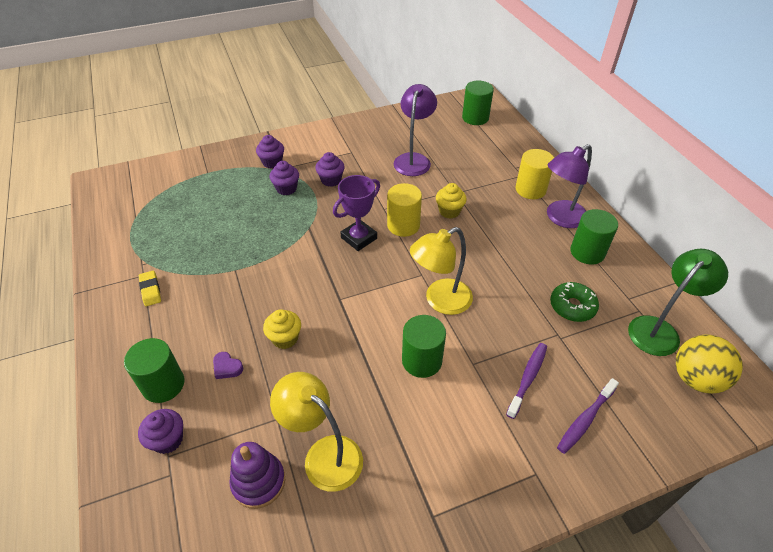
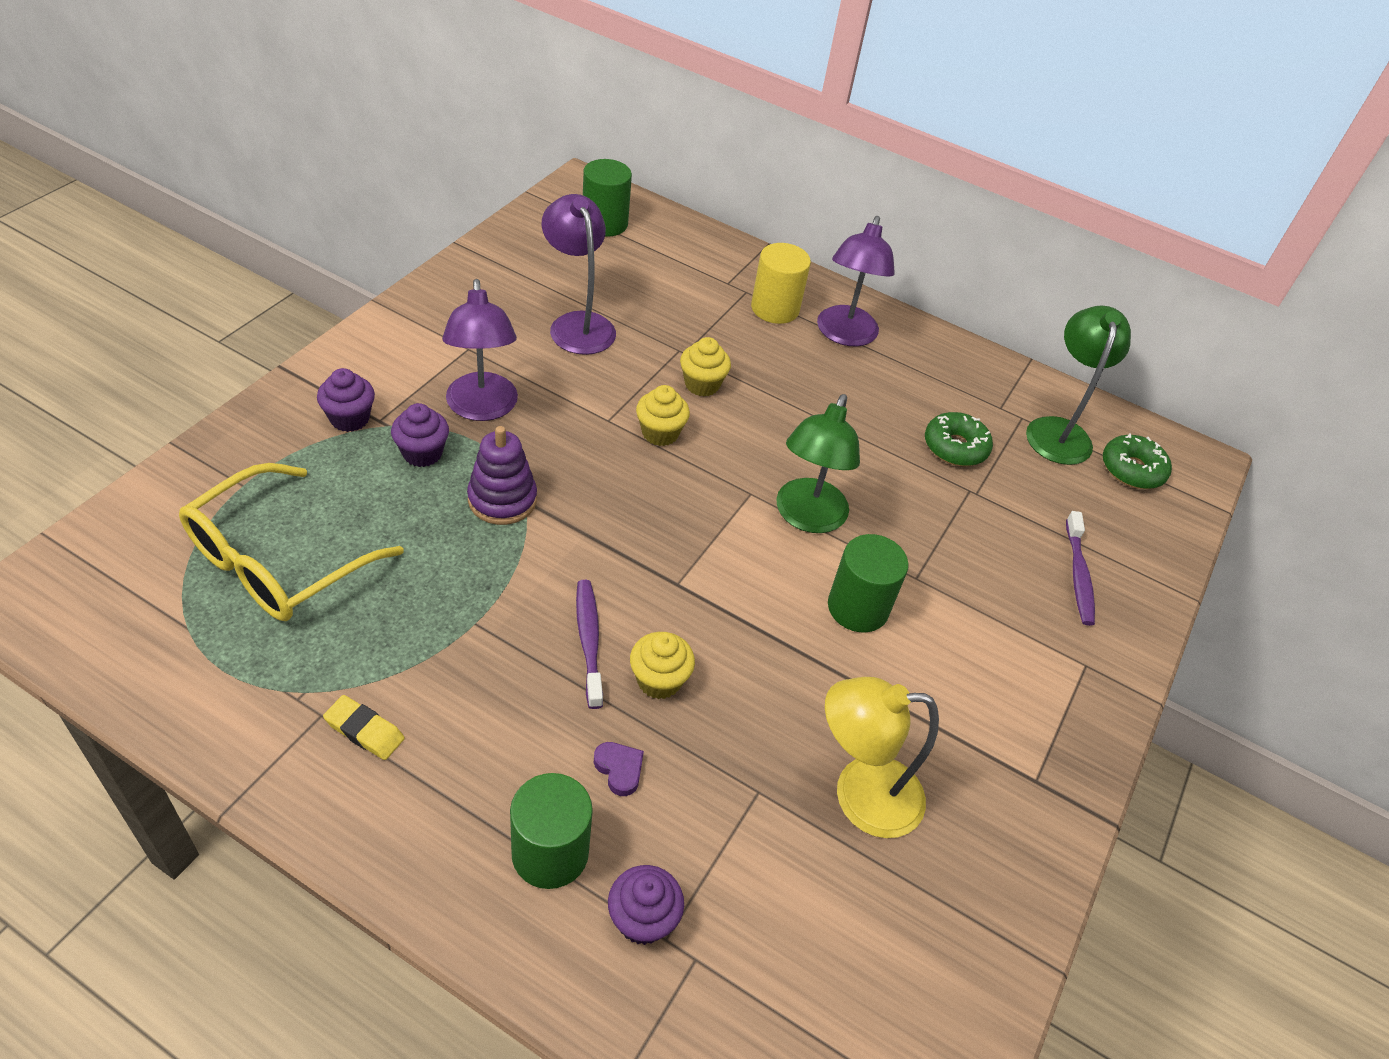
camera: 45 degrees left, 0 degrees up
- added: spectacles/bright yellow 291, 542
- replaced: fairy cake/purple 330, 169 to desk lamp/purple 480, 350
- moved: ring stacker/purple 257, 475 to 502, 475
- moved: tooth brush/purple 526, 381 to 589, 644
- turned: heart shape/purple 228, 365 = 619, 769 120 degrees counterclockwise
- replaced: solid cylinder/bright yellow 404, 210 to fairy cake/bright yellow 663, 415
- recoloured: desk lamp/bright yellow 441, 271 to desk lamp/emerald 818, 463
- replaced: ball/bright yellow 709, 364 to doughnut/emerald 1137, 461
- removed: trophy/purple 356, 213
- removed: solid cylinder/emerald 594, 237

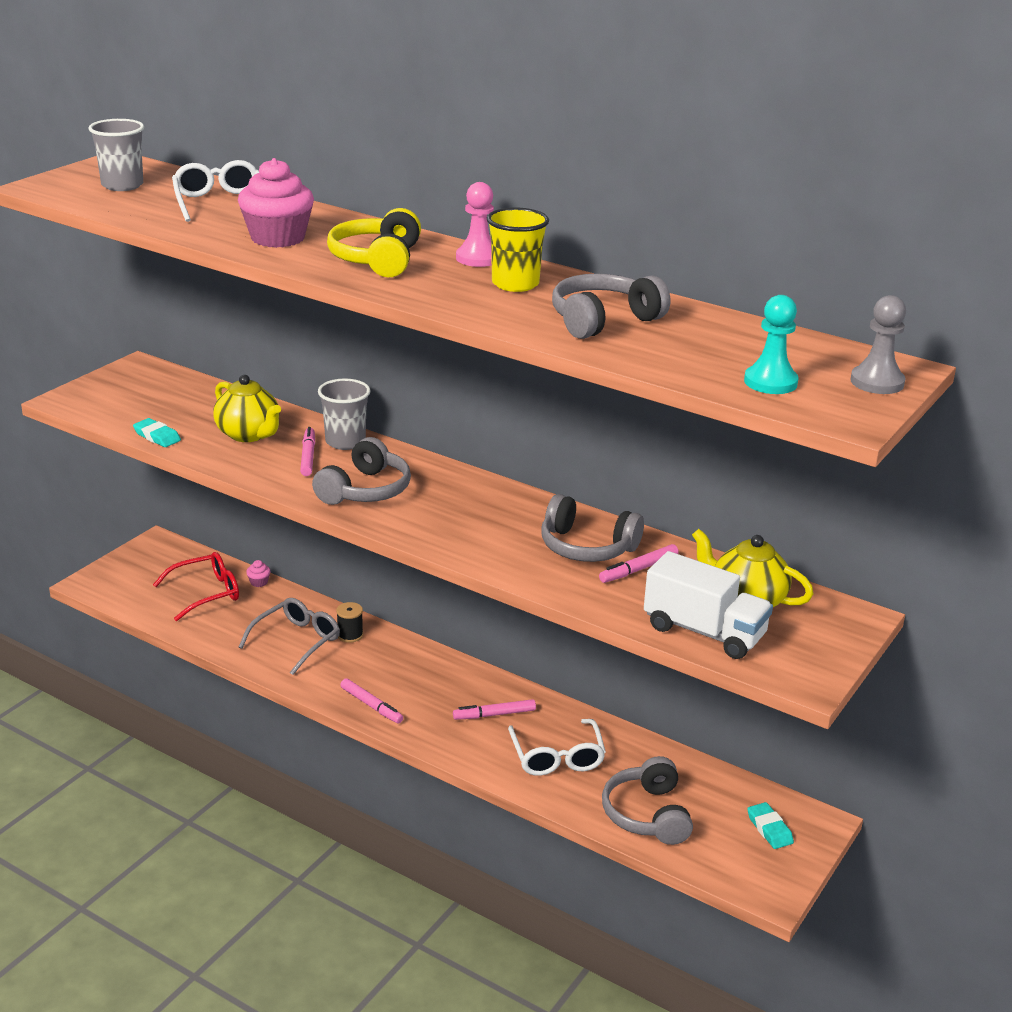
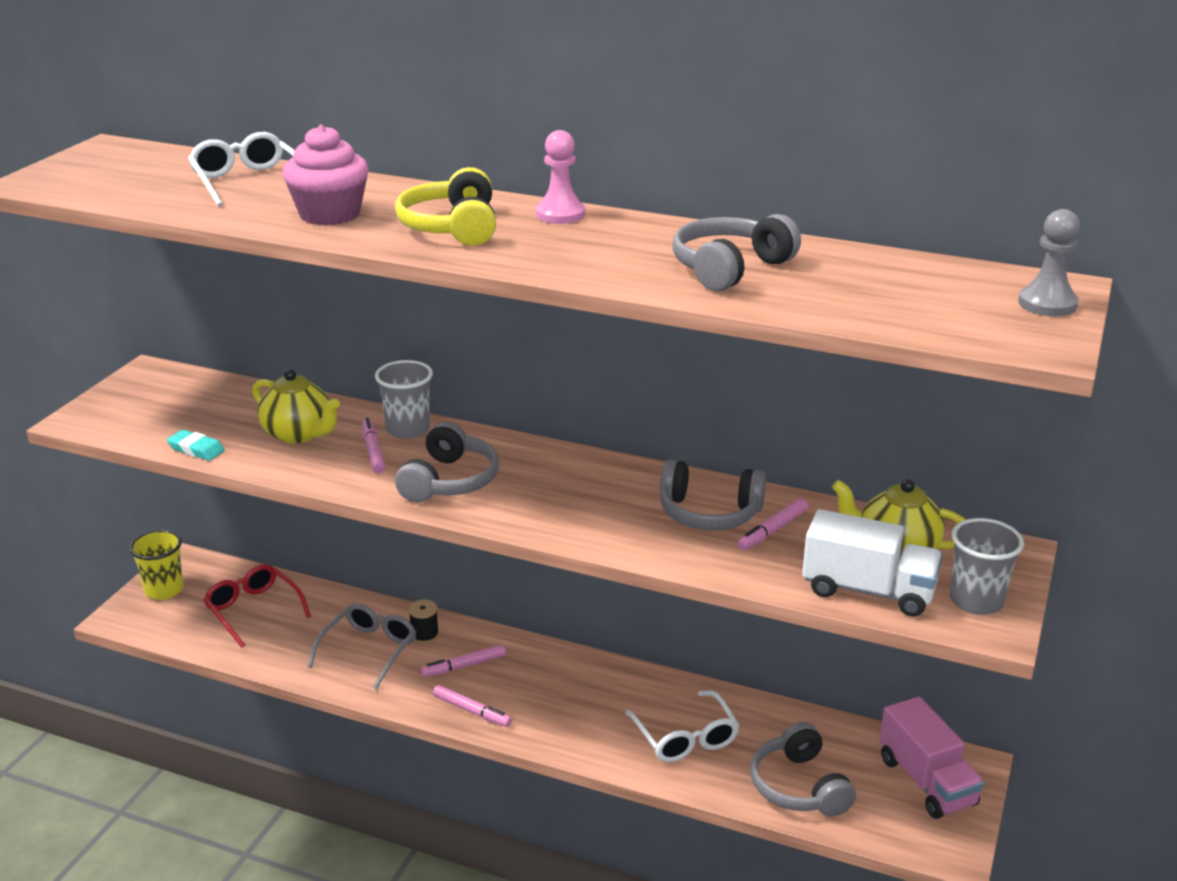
camera: 10 degrees left, 0 degrees up
- moved: tumbler/bright yellow 518, 250 to 156, 565
- turned: spectacles/crimson 196, 586 = 257, 606 90 degrees counterclockwise
- moved: marker/pink 494, 709 to 463, 661
- replaced: pencil eraser/aqua 770, 825 to lorry/pink 931, 758
- moved: tumbler/ash-grey 116, 155 to 987, 566
- removed: fairy cake/pink 258, 573
- removed: pawn/aqua 771, 344

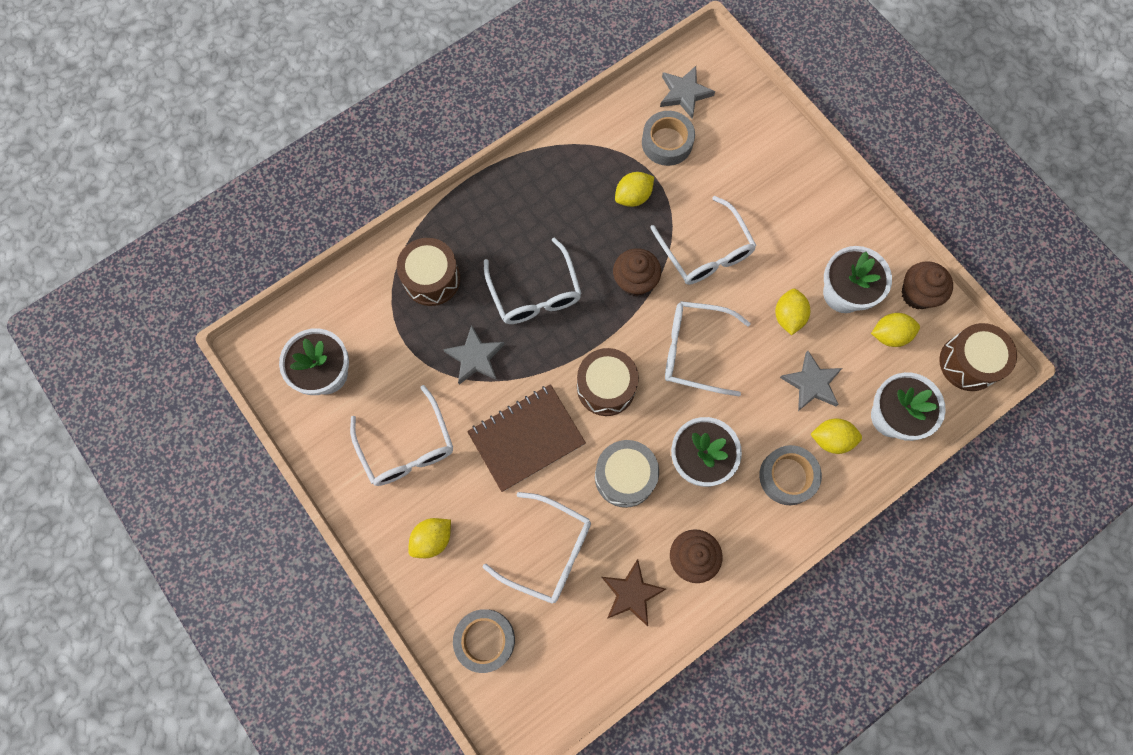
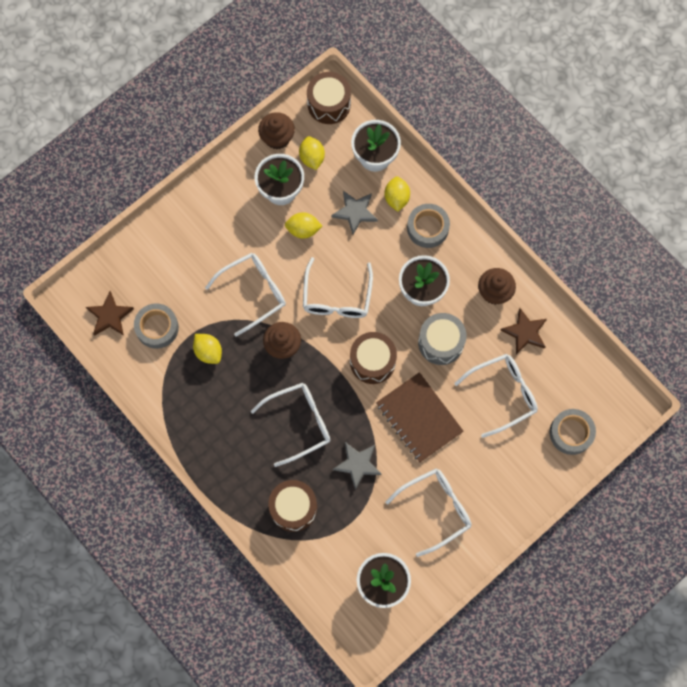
camera: 95 degrees left, 0 degrees up
- recoloured: star shape/ash-grey 687, 92 to star shape/brown 110, 313
- turned: spectacles/snow-white 536, 548 = 496, 396 45 degrees clockwise
- removed: toy lemon/bright yellow 429, 538

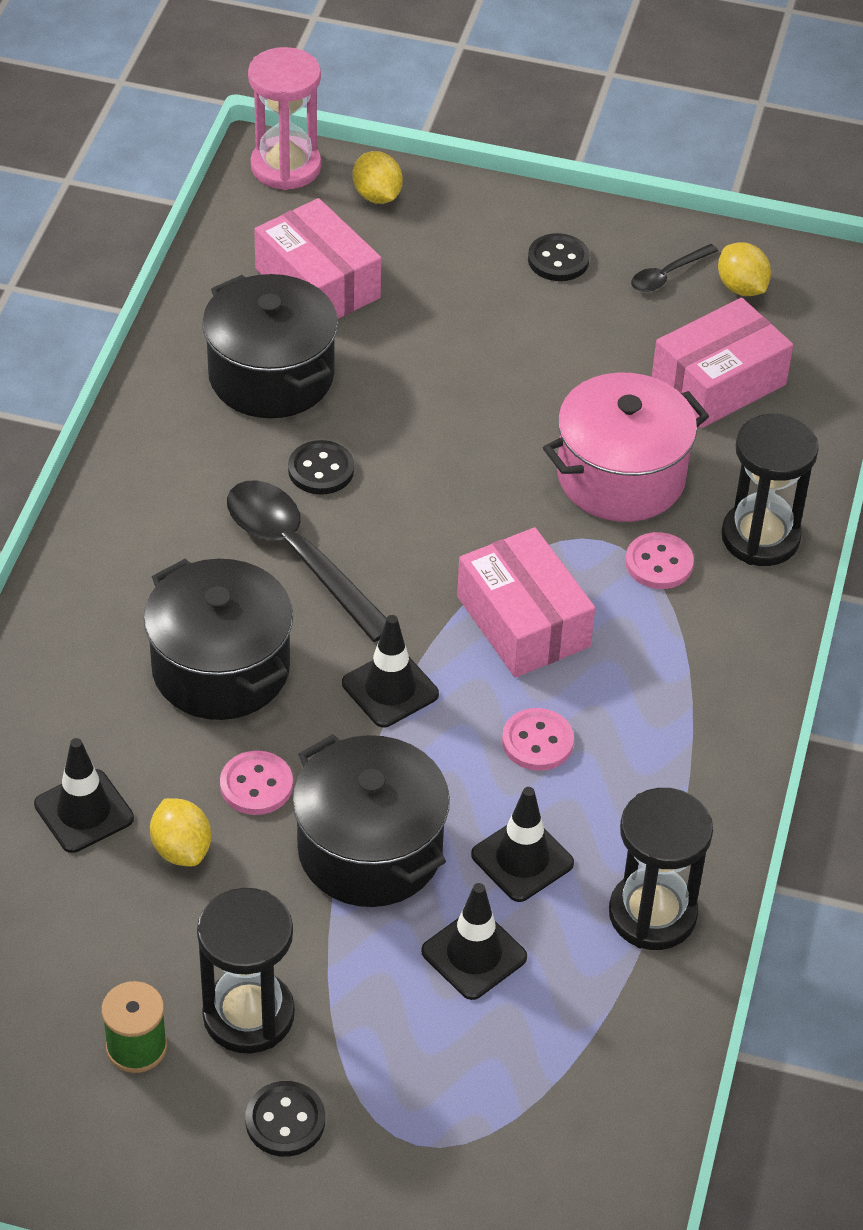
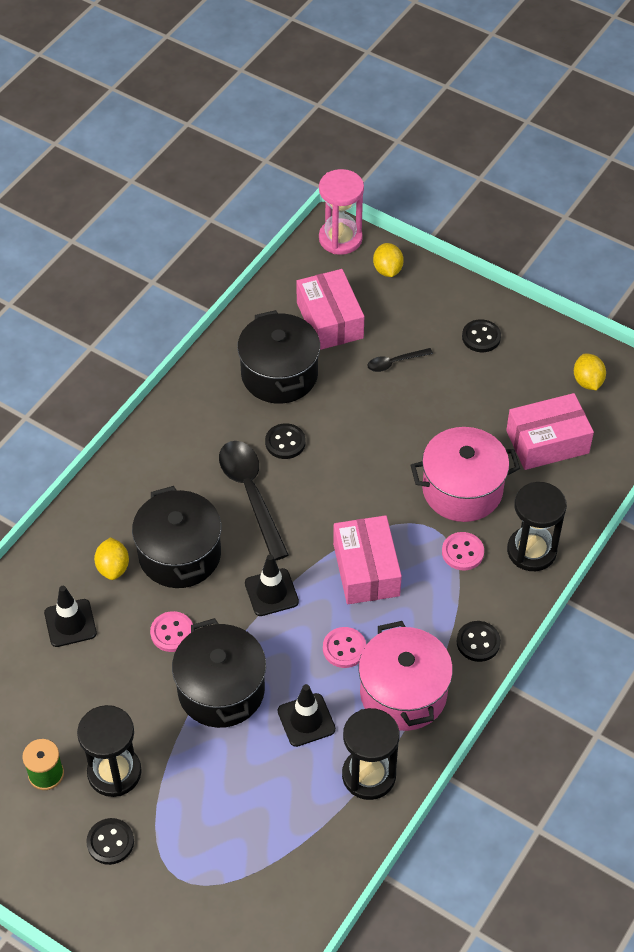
camera: 20 degrees right, 5 degrees up
- moved: toy lemon/bright yellow 180, 832 to 111, 558
- added: cooking pot/pink 405, 676
- moved: teaspoon/black 674, 268 to 400, 360
- added: shirt button/black 479, 641
- removed: safety cone/black 474, 941

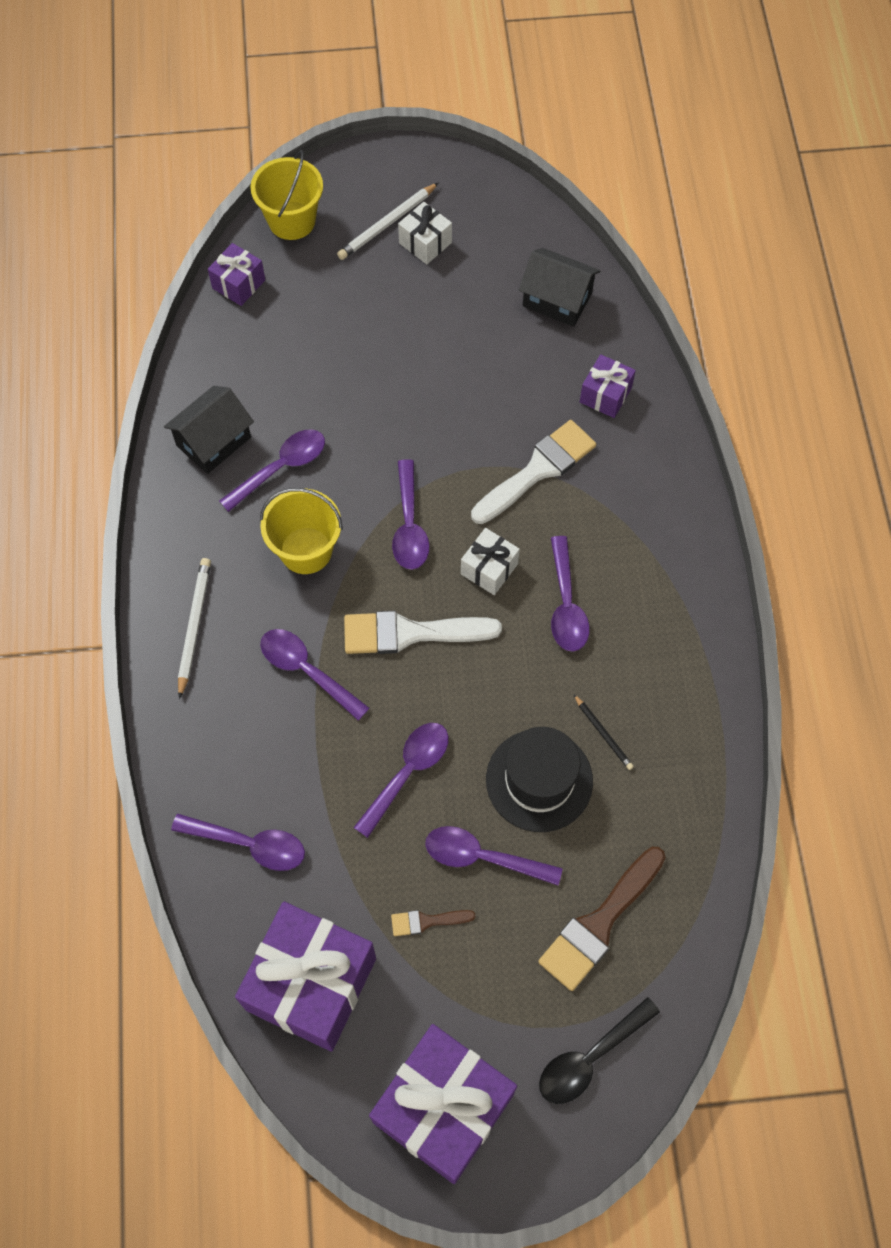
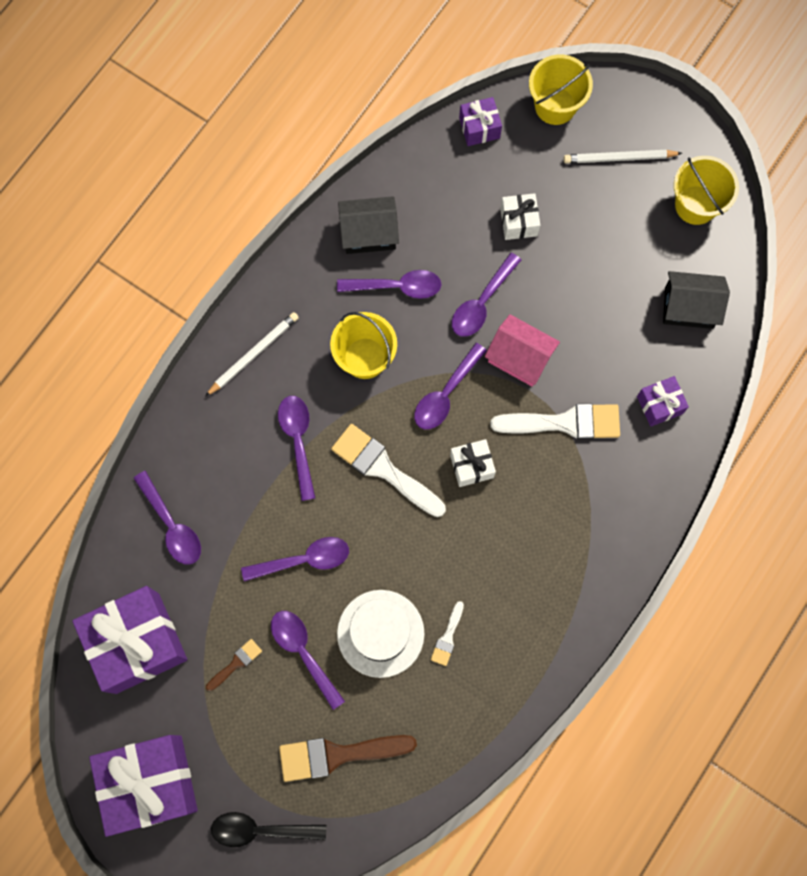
camera: 40 degrees right, 10 degrees up
- turned: paintbrush/brown 433, 923 = 234, 665 105 degrees clockwise
- recoloured: hat/black 539, 779 to hat/snow-white 380, 634
- replaced: wooden pencil/black 604, 732 to paintbrush/snow-white 447, 633
- moved: teaspoon/purple 570, 594 to 486, 295
- added: house/pink 522, 350
- moved: gift/snow-white 425, 233 to 520, 216
- turned: house/black 559, 287 = 696, 300 60 degrees counterclockwise
- added: pail/bright yellow 706, 190

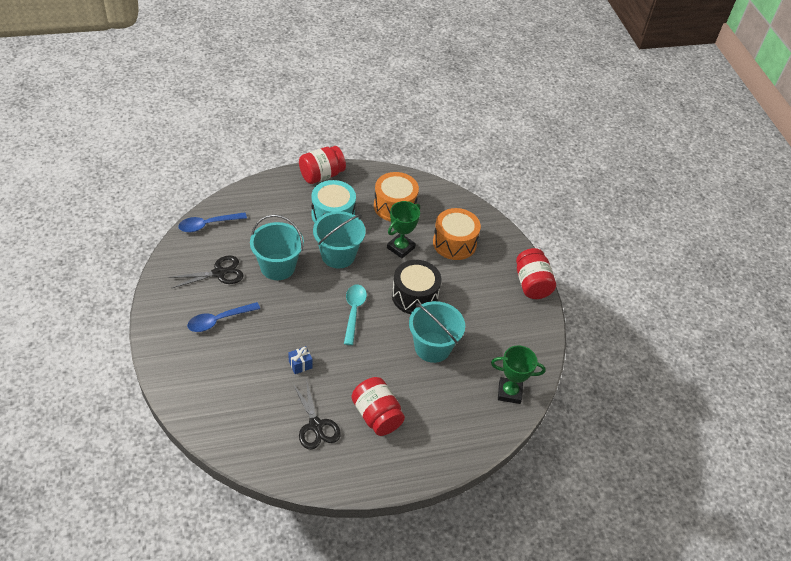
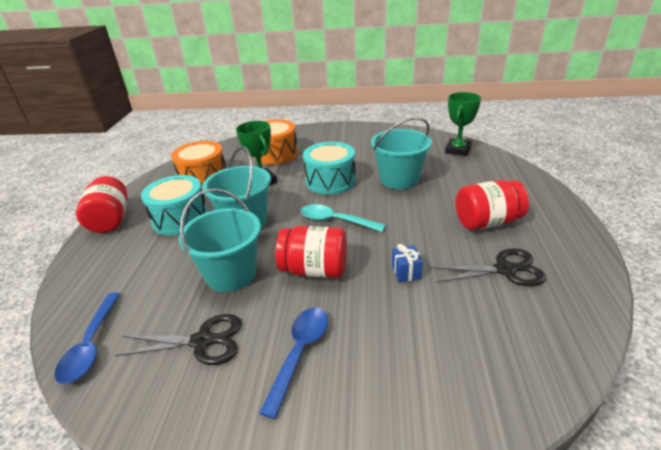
camera: 65 degrees left, 15 degrees down
- turned: scissors/black 206, 271 = 178, 339 90 degrees clockwise
- turned: teaspoon/cobalt 223, 317 = 293, 363 150 degrees counterclockwise
- moved: jar/crimson 536, 273 to 311, 252
- recoloured: toy drum/black 416, 287 to toy drum/aqua 329, 168

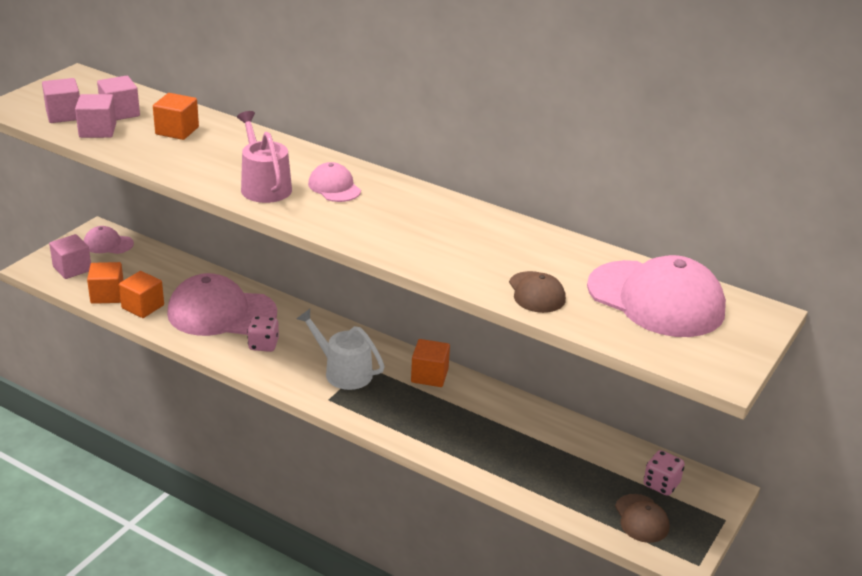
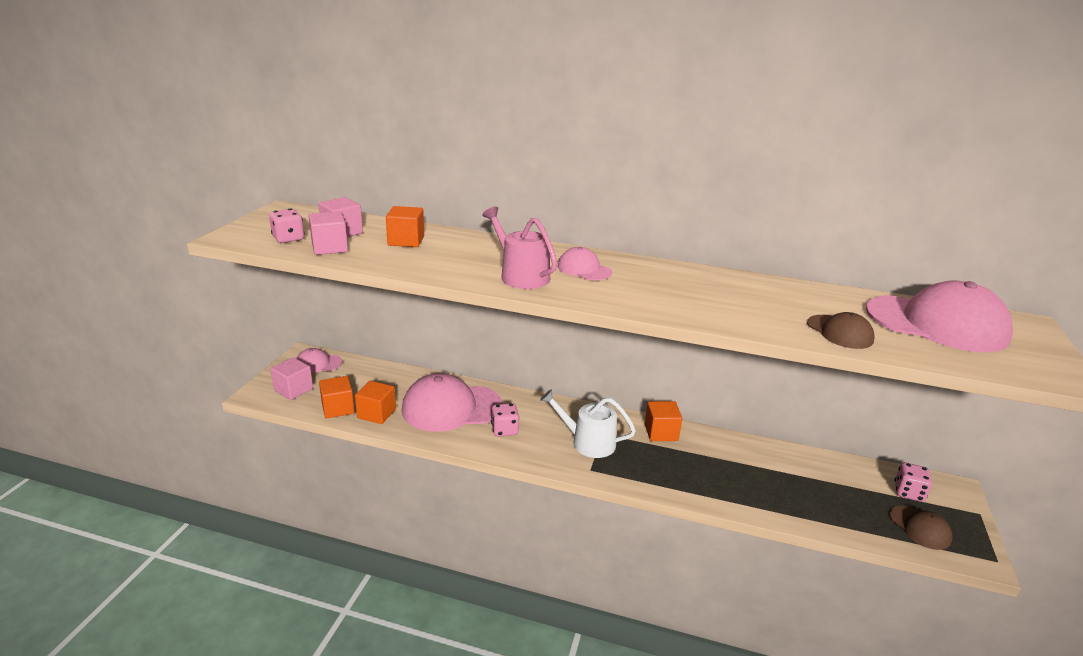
camera: 15 degrees left, 5 degrees down
- replaced: solid cube/pink 61, 100 to die/pink 286, 225

